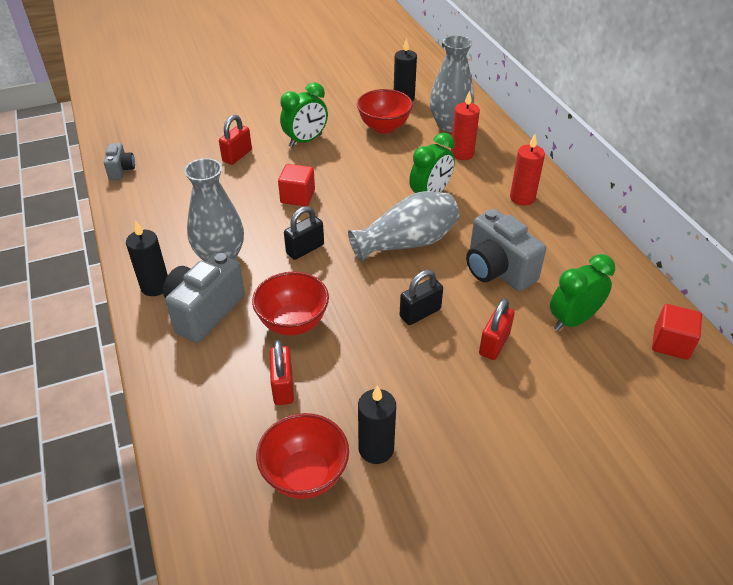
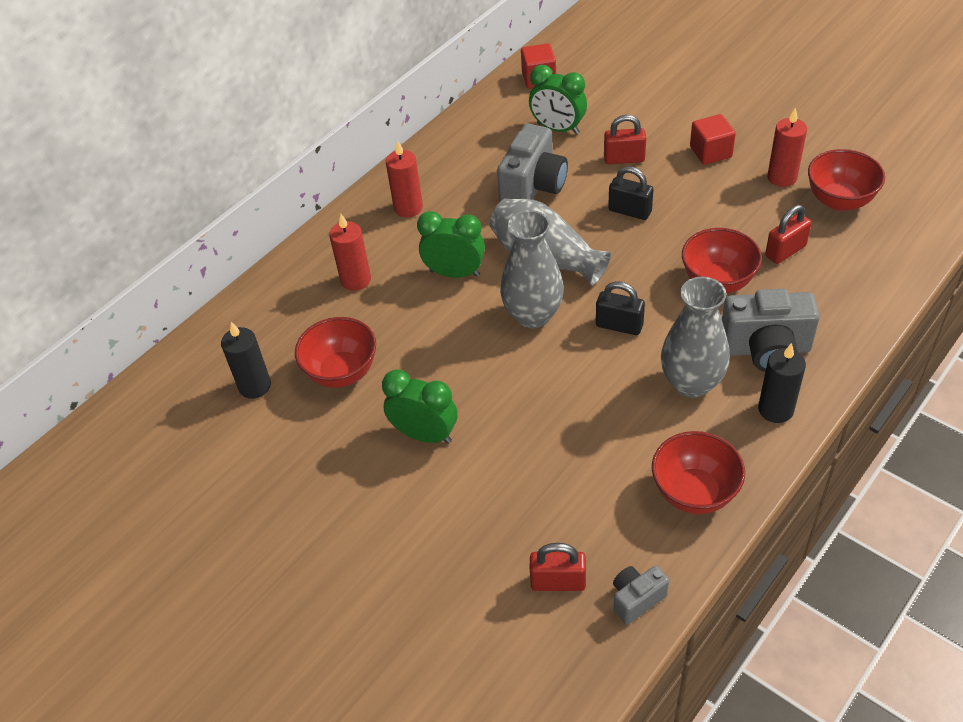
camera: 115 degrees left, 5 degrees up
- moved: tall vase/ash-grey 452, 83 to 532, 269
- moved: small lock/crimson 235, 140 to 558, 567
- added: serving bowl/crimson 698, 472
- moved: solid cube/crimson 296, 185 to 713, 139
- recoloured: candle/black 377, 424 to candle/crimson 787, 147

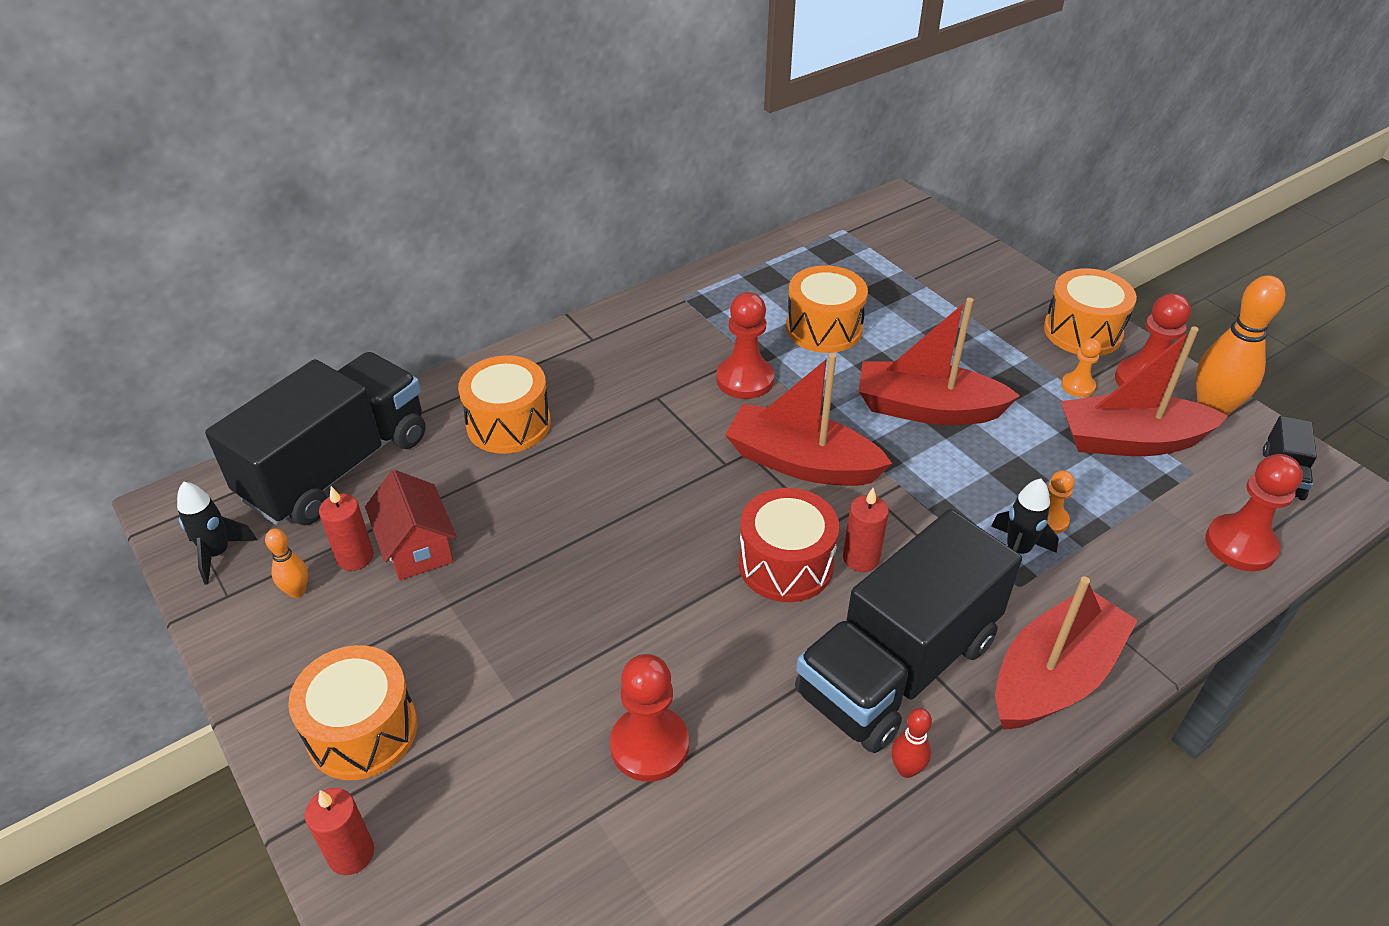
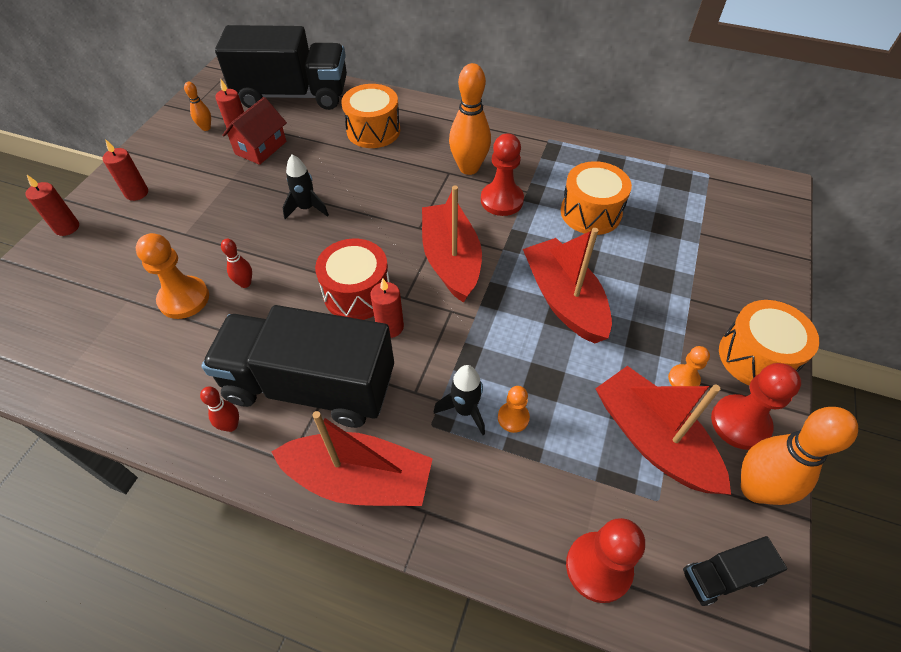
camera: 55 degrees right, 10 degrees up
- replaced: toy drum/orange-coloured 352, 712 to candle/crimson 125, 170
- recoloured: pawn/crimson 649, 718 to pawn/orange-coloured 172, 276
- added: tenpin/crimson 236, 263
- moved: spaceship/black 217, 533 to 305, 186
- added: tenpin/orange-coloured 470, 119

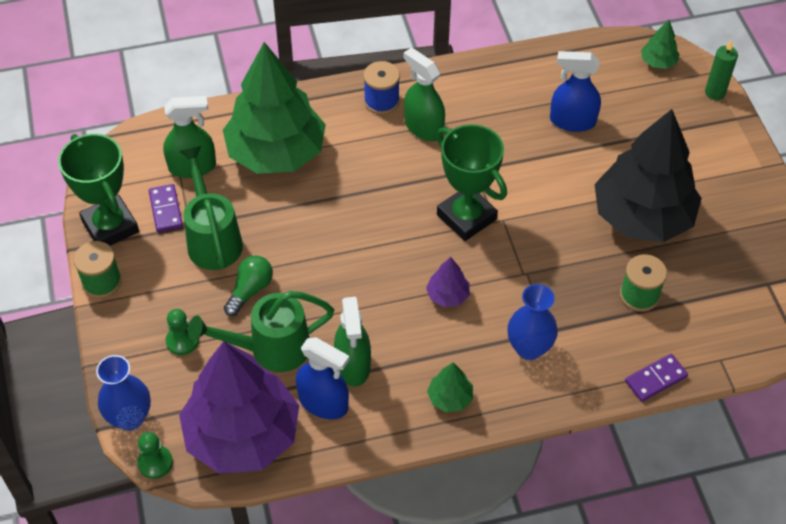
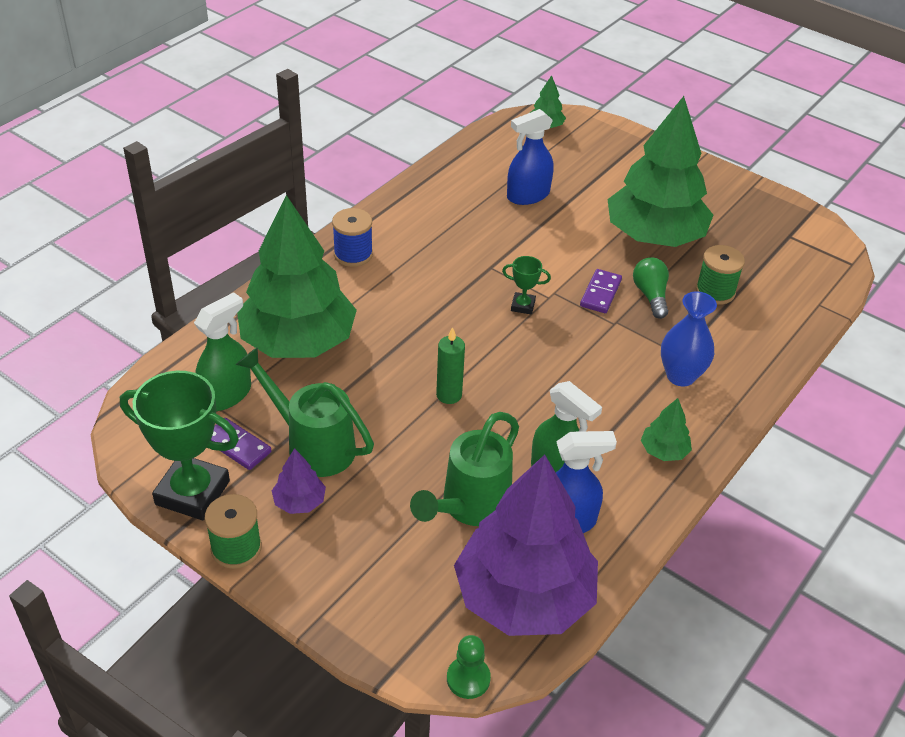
camera: 40 degrees left, 10 degrees down
- moved: toy tree/purple 448, 282 to 299, 481
- moved: candle/emerald 721, 70 to 450, 365
- resized: trophy/emerald 472, 182 = 526, 285 x0.46
- moved: domino tile/purple 656, 378 to 601, 291
- recoloured: toy tree/black 648, 175 to toy tree/emerald 660, 171
- moved: light bulb/emerald 248, 285 to 651, 288
- removed: tall vase/cobalt 123, 393
- removed: pawn/emerald 182, 332
- removed: sprayer/emerald 424, 94

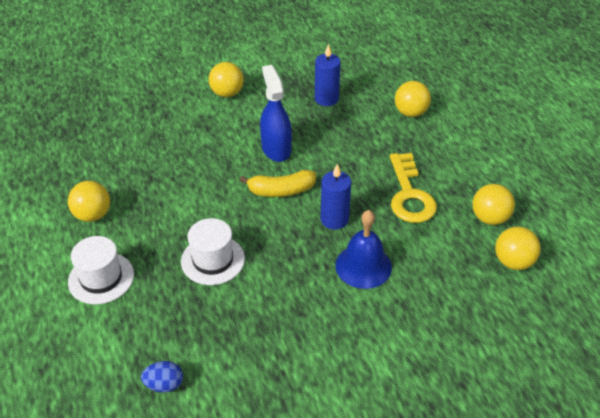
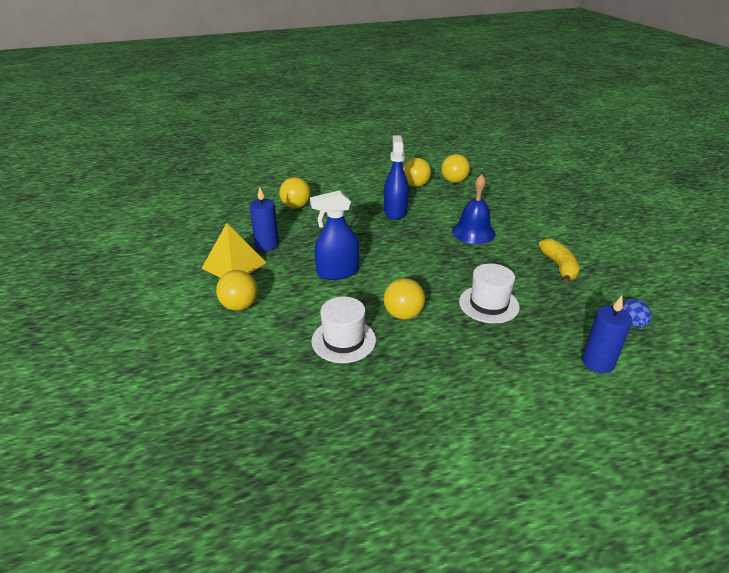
camera: 90 degrees left, 10 degrees down
- added: solid pyramid/bright yellow 234, 250
- moved: hat/snow-white 101, 270 to 343, 329
- replaced: key/bright yellow 413, 188 to sprayer/cobalt 396, 178
- moved: ball/bright yellow 89, 201 to 404, 299
- moved: banana/bright yellow 277, 183 to 559, 261
- moved: candle/cobalt 336, 197 to 607, 334

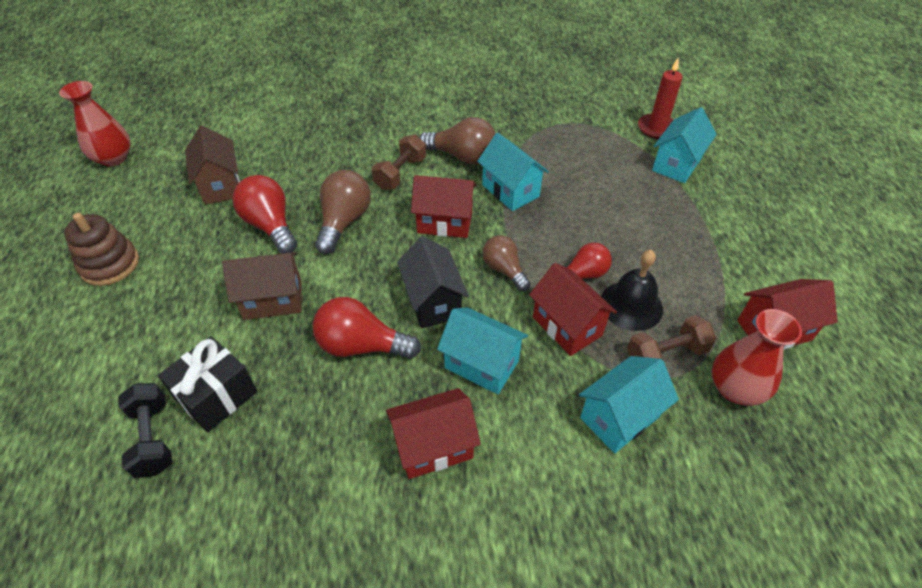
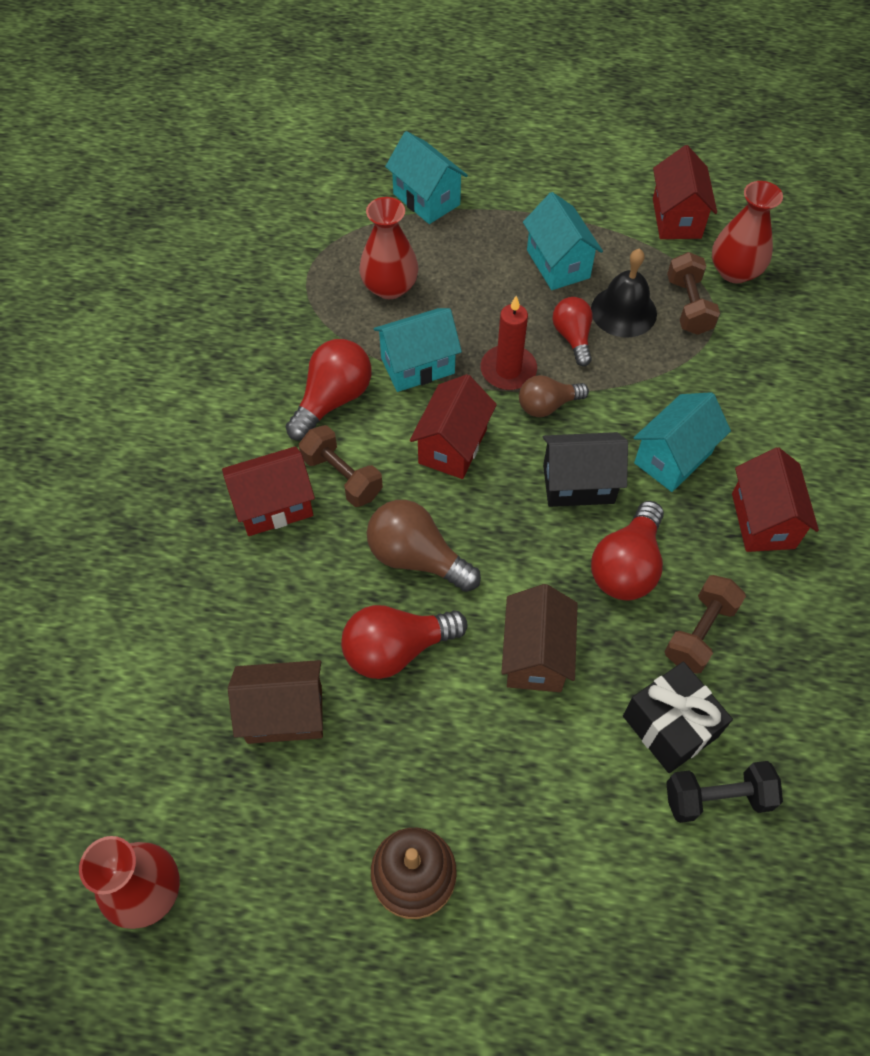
camera: 75 degrees left, 10 degrees up
- moved: house/crimson 573, 309 to 268, 491
- recoloured: light bulb/brown 457, 141 to light bulb/crimson 329, 390
- added: tall vase/crimson 389, 248
- moved: candle/crimson 660, 98 to 508, 343
- moved: house/aqua 629, 404 to 563, 241
- added: free weight/brown 705, 624

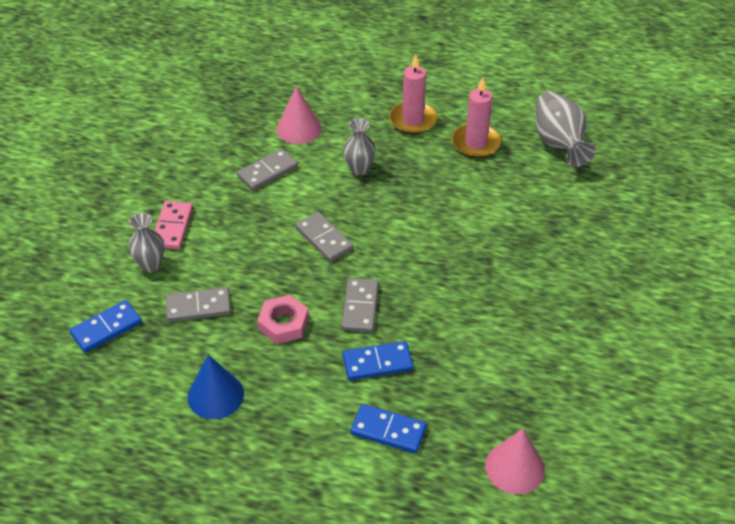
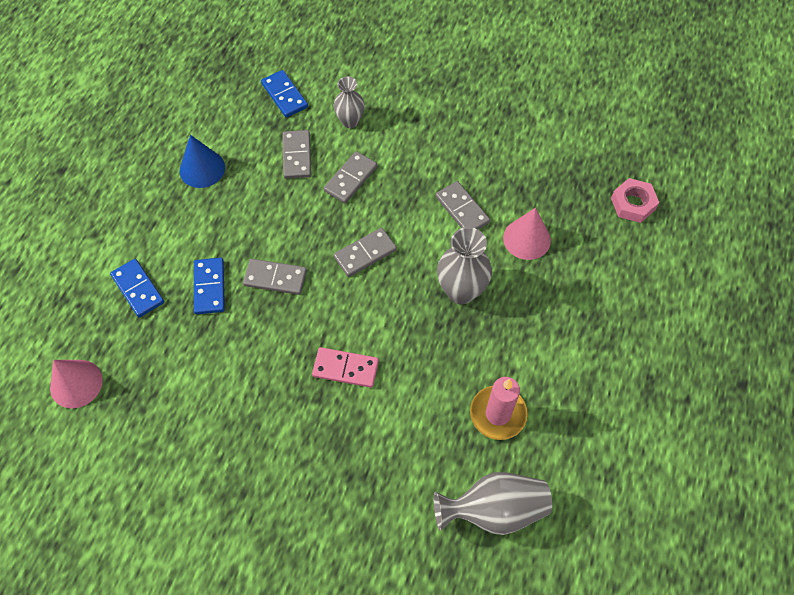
camera: 95 degrees right, 15 degrees up
- turned: domino tile/cobalt 389, 428 = 137, 288 60 degrees counterclockwise
- moved: domino tile/pink 174, 225 to 345, 367
- added: domino tile/ash-grey 350, 177
- resized: tall vase/ash-grey 359, 147 = 464, 265 x1.56
- moved: hex nut/pink 283, 319 to 635, 200
- removed: candle/pink 413, 94

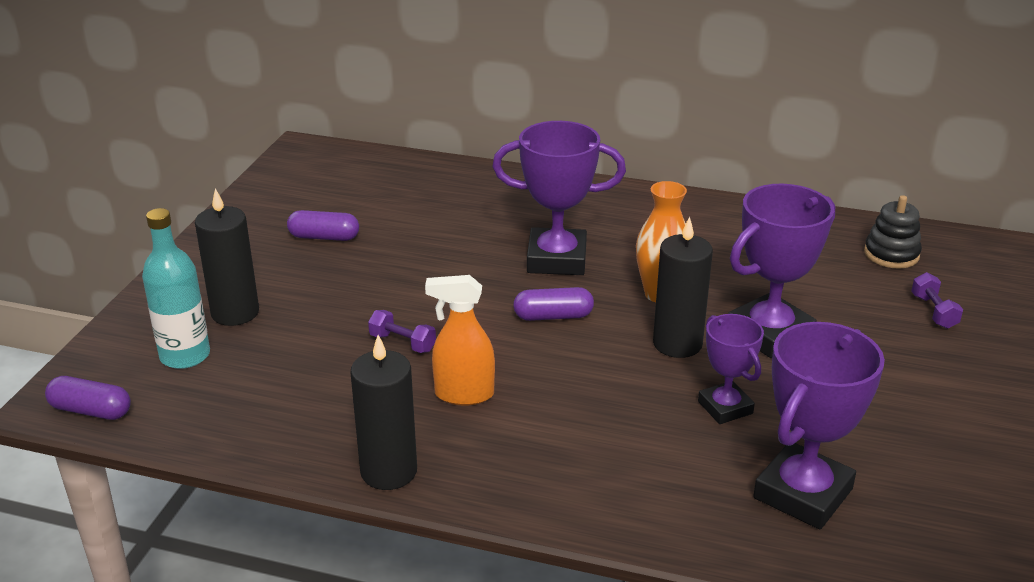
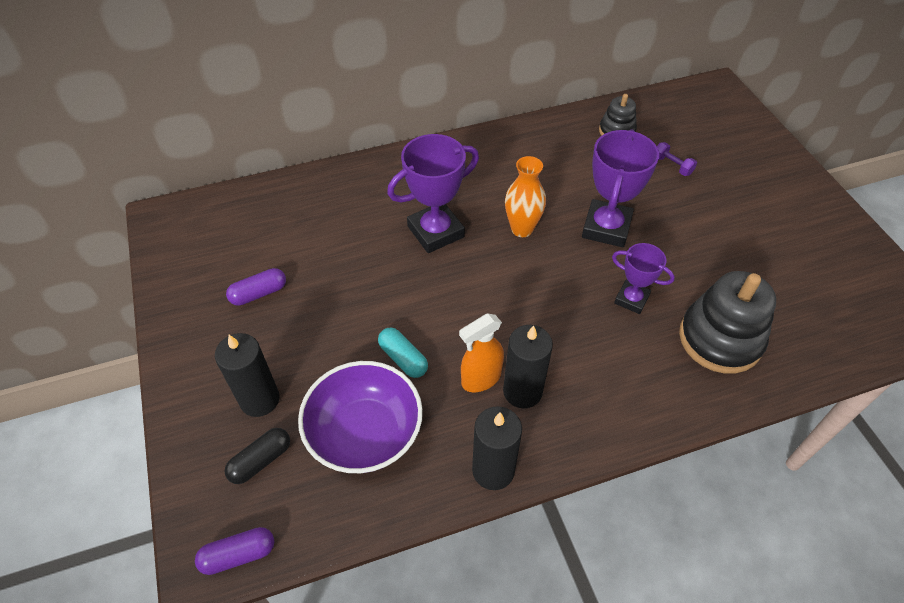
camera: 35 degrees left, 20 degrees up
- replaced: drink bottle/aqua 176, 288 to capsule/black 257, 456
- added: serving bowl/purple 360, 417
- replaced: free weight/purple 402, 331 to capsule/aqua 403, 353
- moved: candle/black 683, 287 to 528, 366
- replaced: trophy/purple 819, 425 to ring stacker/black 727, 322
- removed: capsule/purple 553, 304

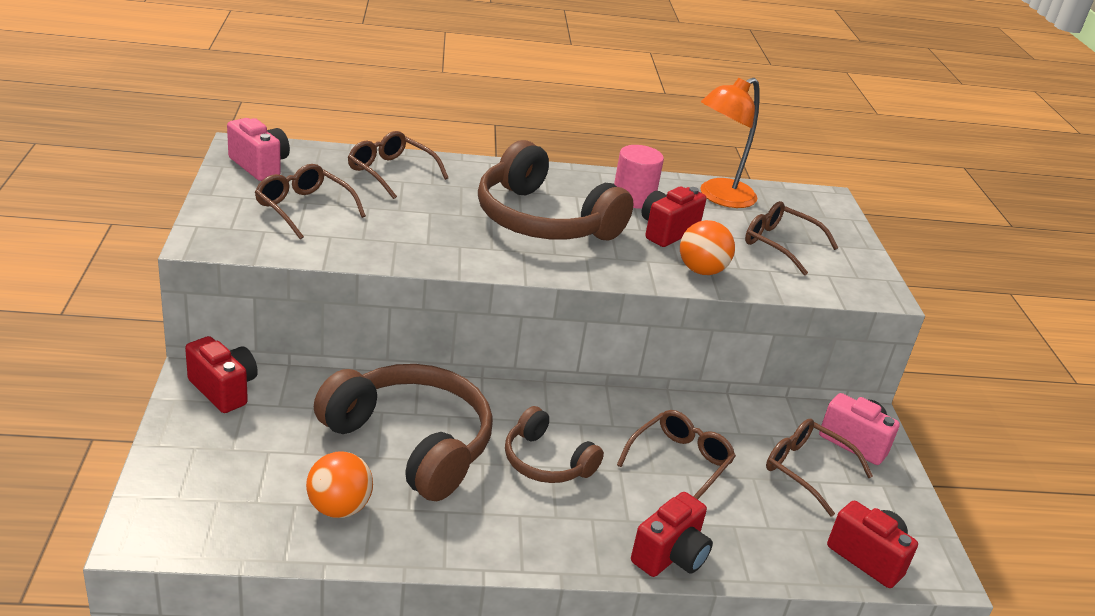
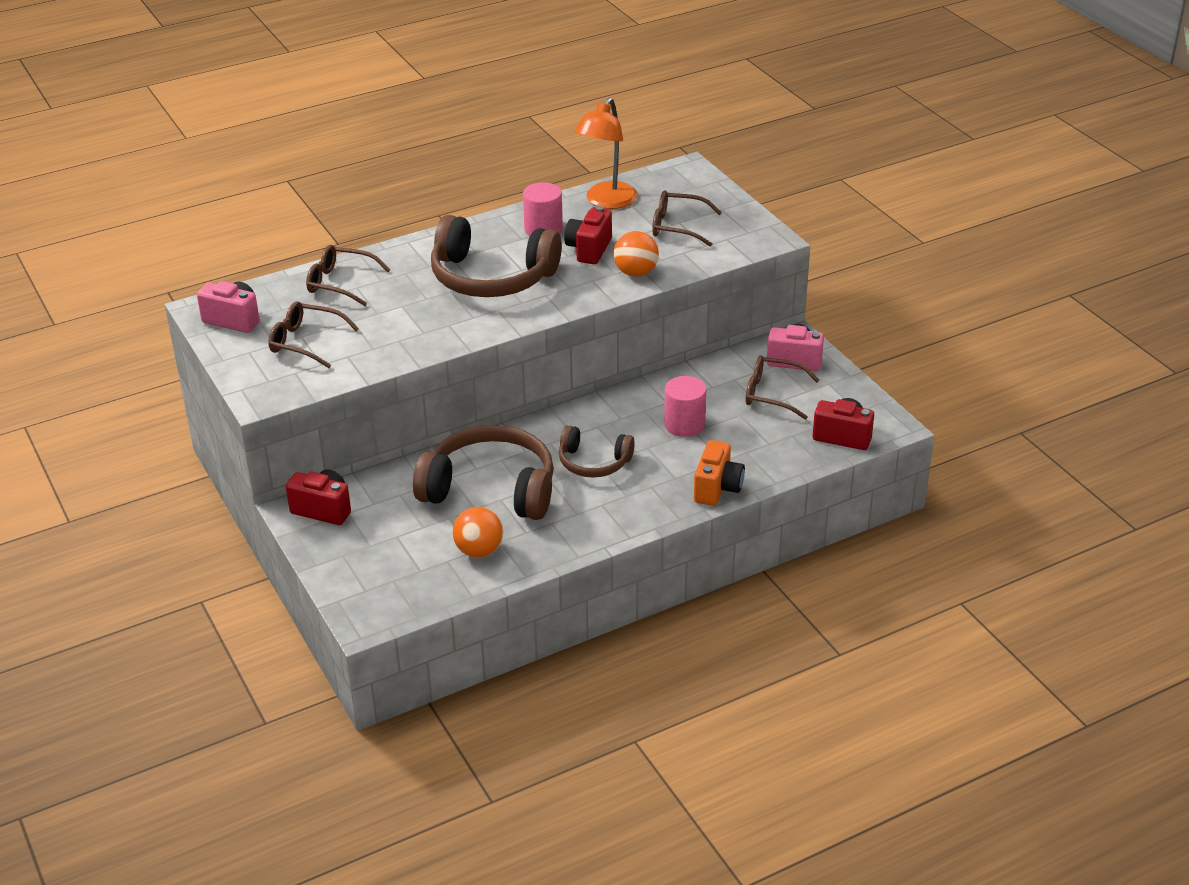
camera: 20 degrees left, 5 degrees up
- replaced: spectacles/brown 676, 455 to solid cylinder/pink 685, 406
- recoloured: camera/crimson 672, 534 to camera/orange-coloured 719, 473

